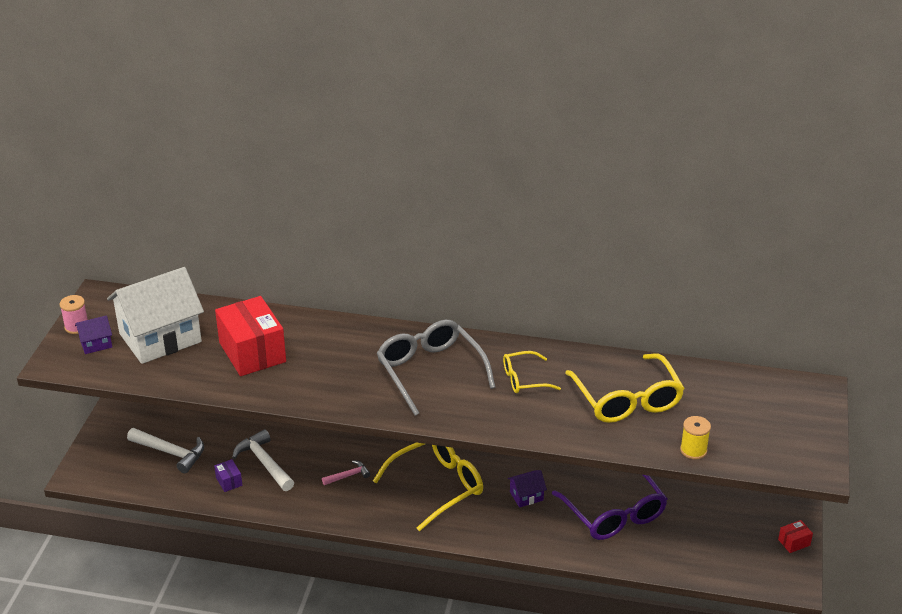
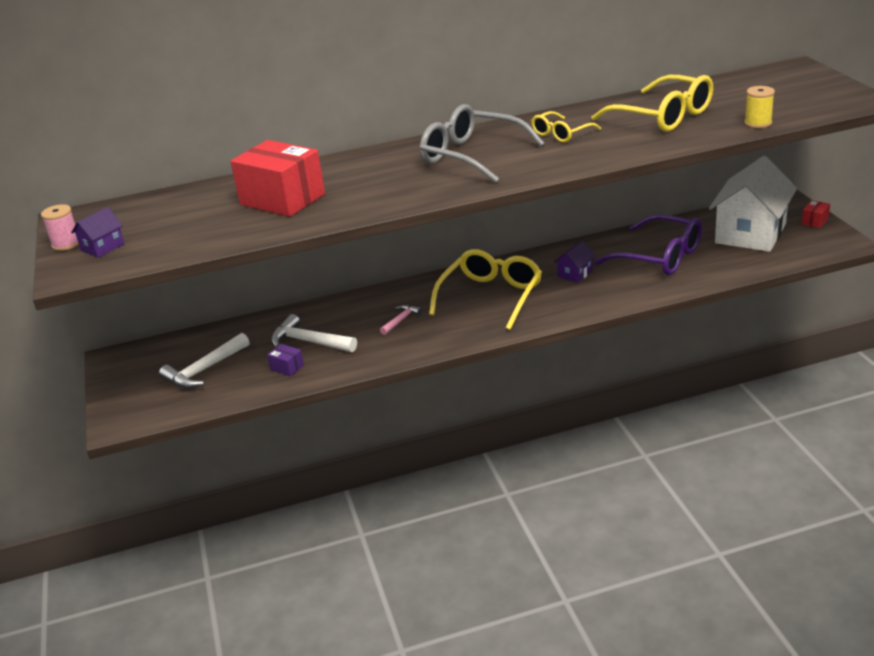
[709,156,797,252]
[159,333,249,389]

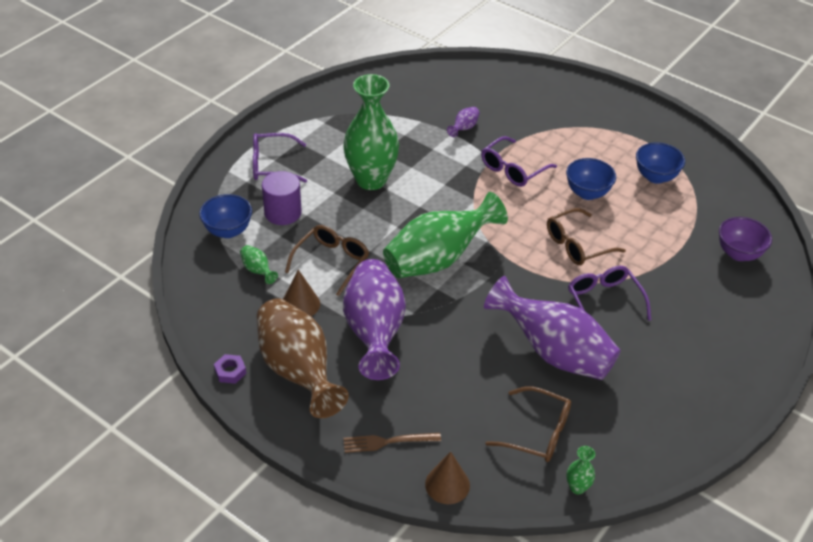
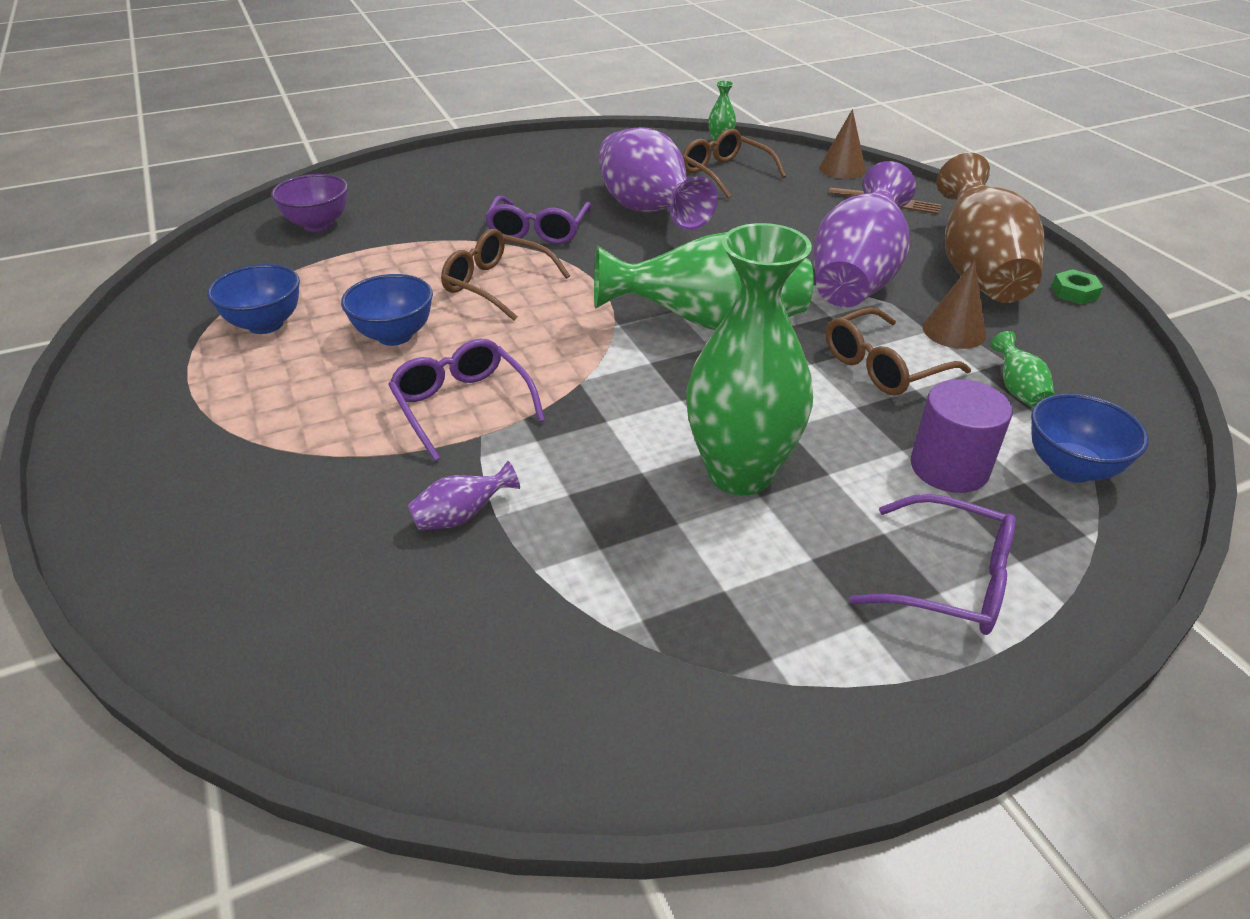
[388,339,545,461]
[441,229,570,321]
[1052,269,1103,304]

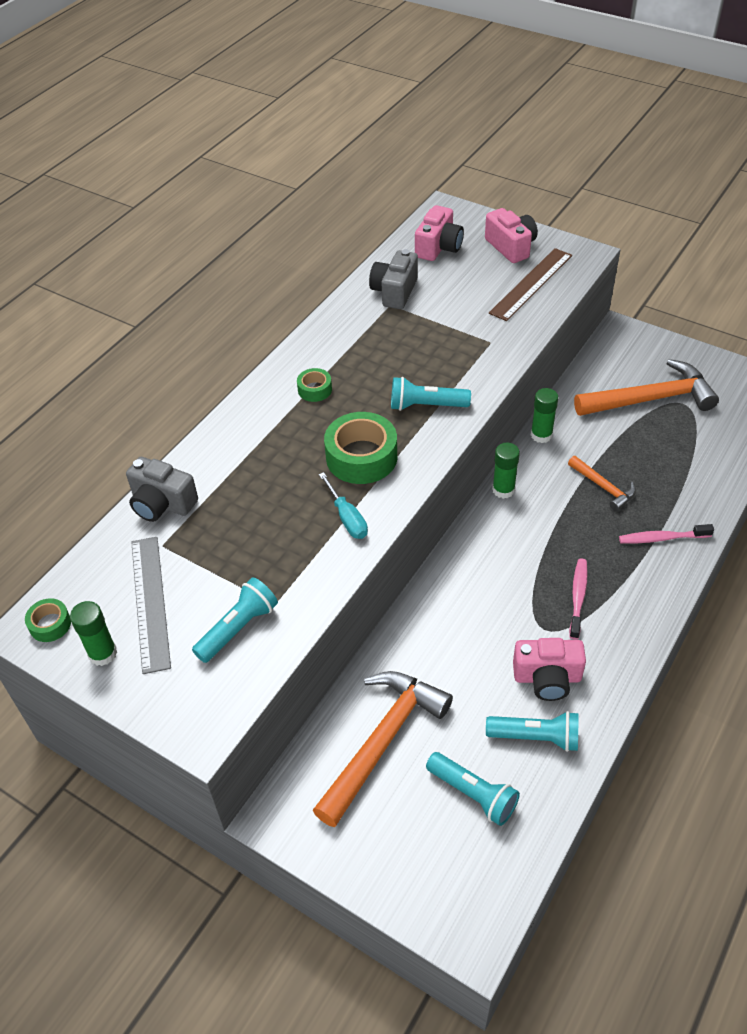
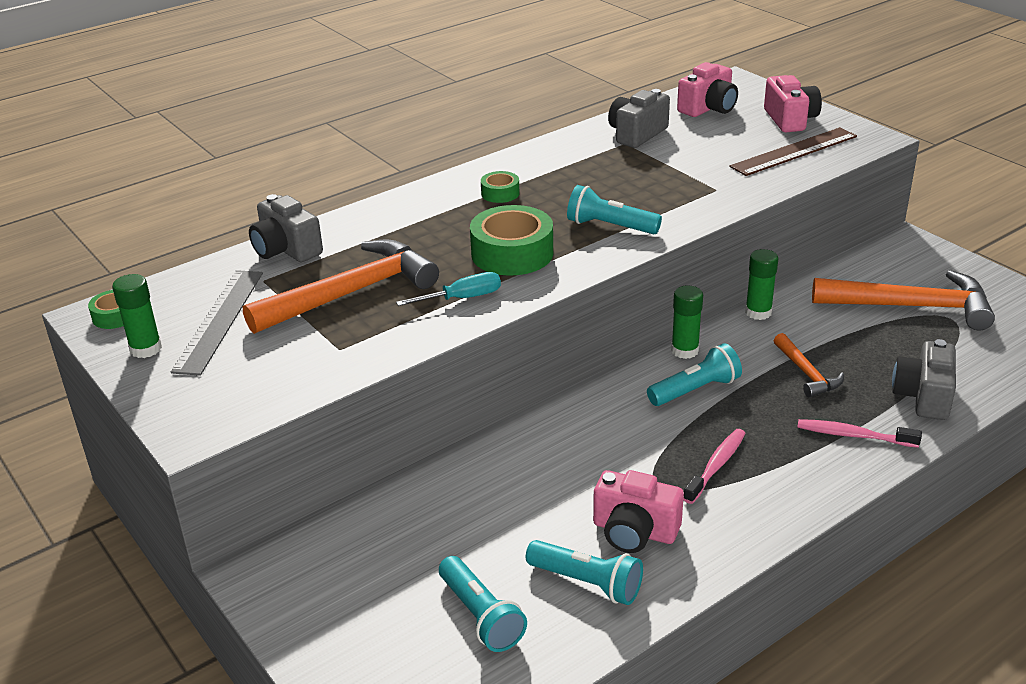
[396,272,501,306]
[647,343,742,406]
[243,240,439,334]
[892,339,956,420]

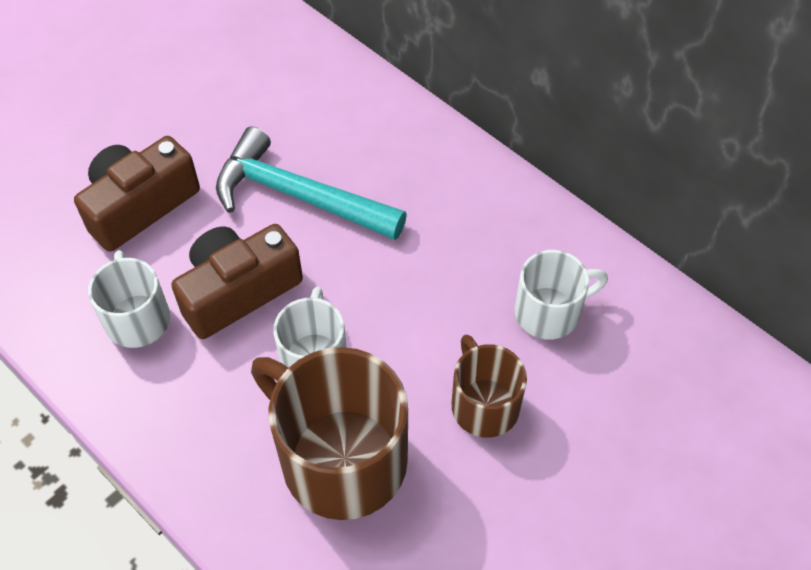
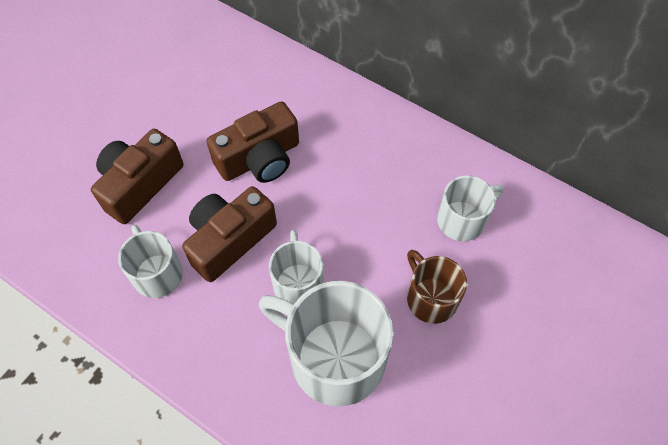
[206,101,299,183]
[259,281,393,406]

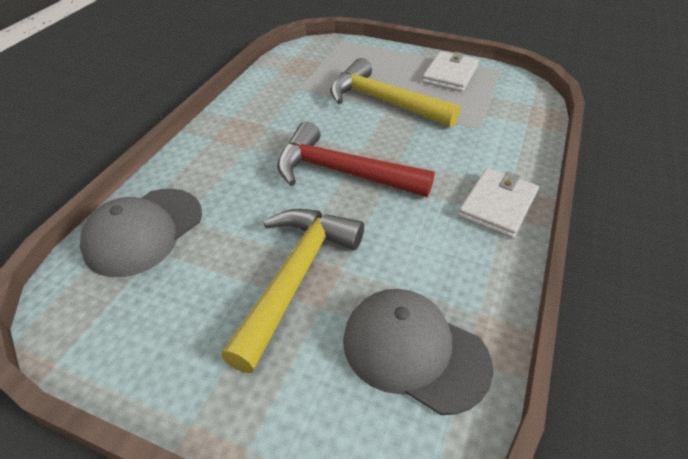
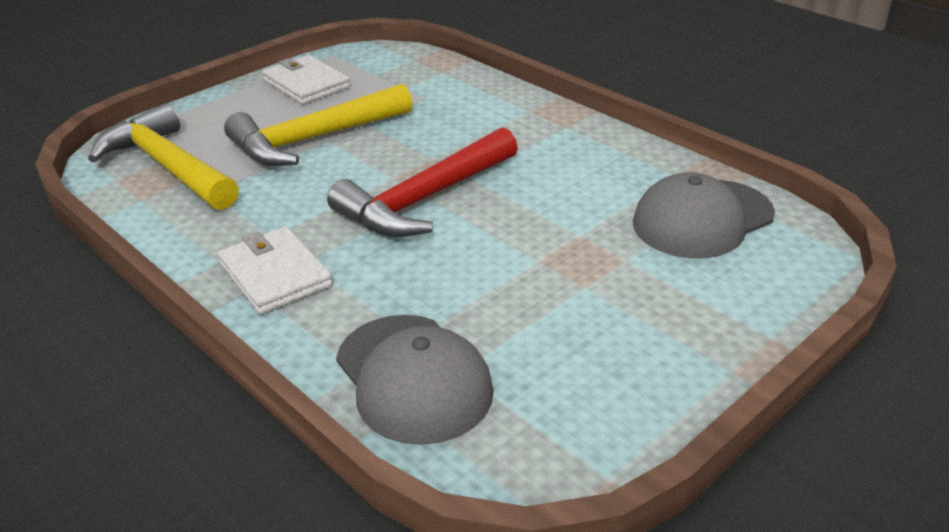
[217,227,333,314]
[88,103,239,210]

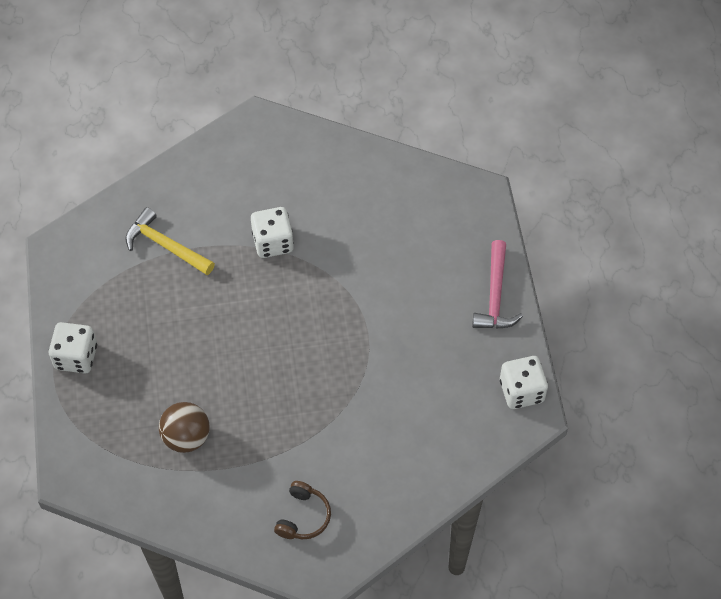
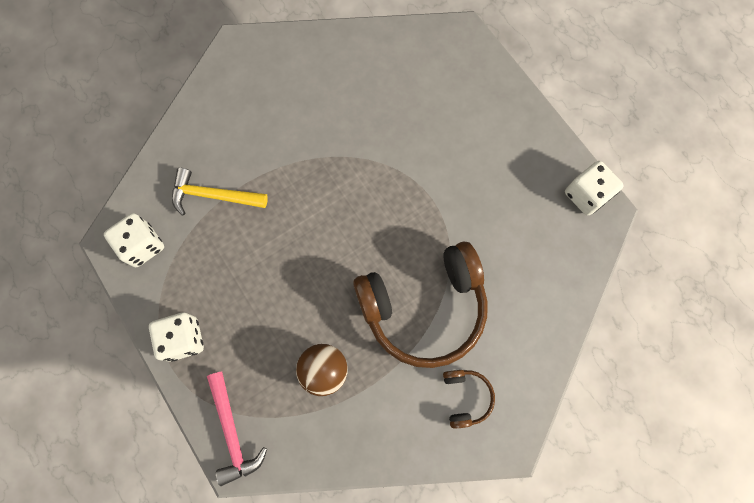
[104,213,164,267]
[207,372,267,486]
[353,242,488,368]

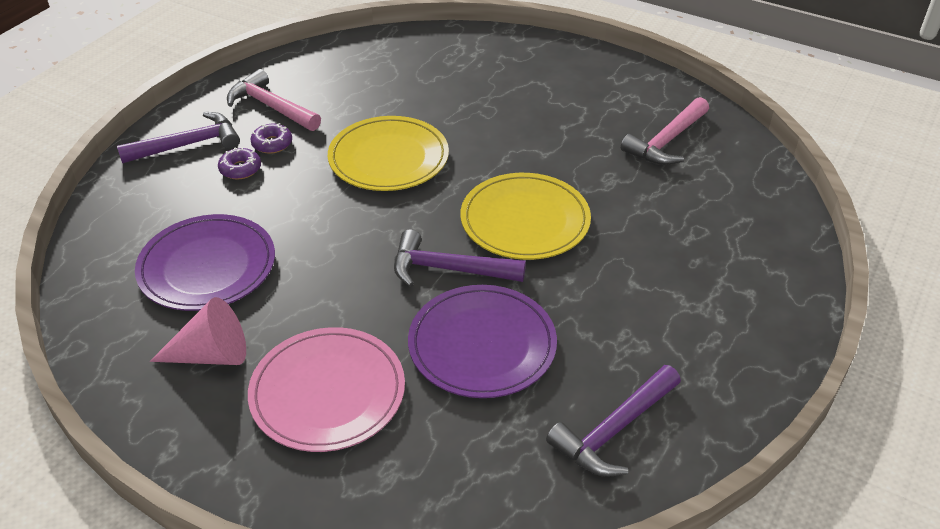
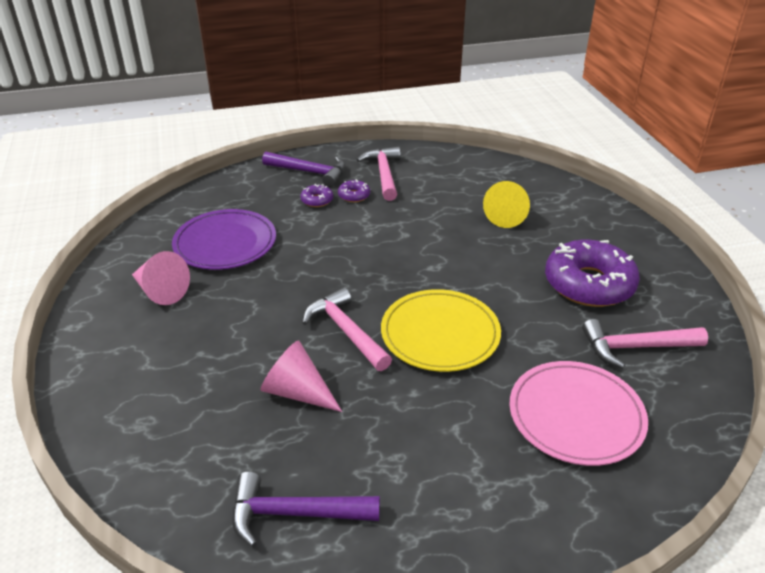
[328,116,449,191] (first image)
[302,287,392,371]
[260,340,342,412]
[510,361,648,466]
[483,181,530,228]
[545,240,640,307]

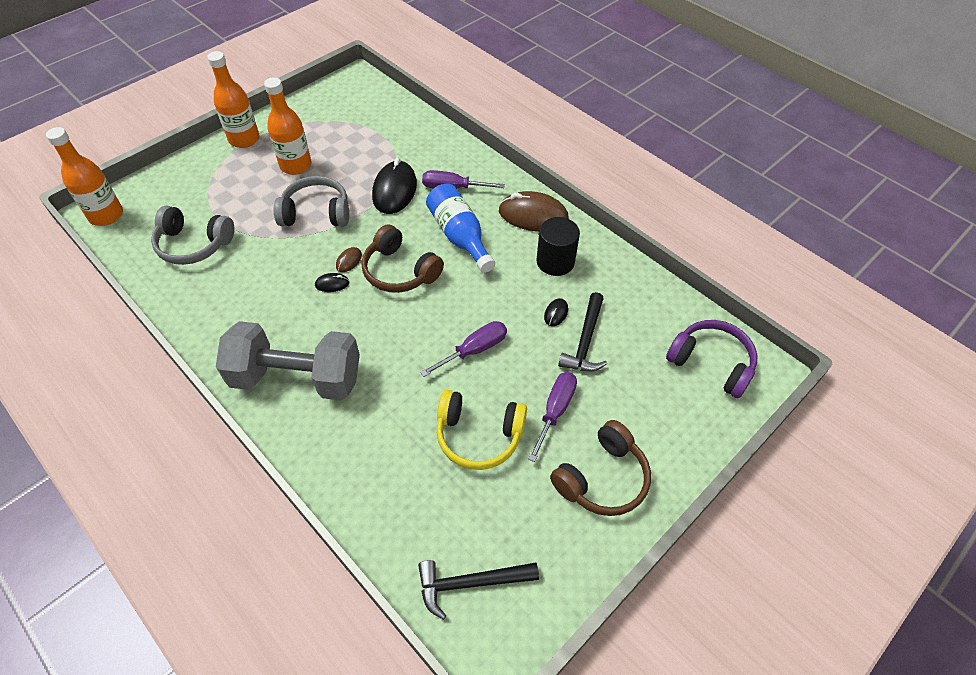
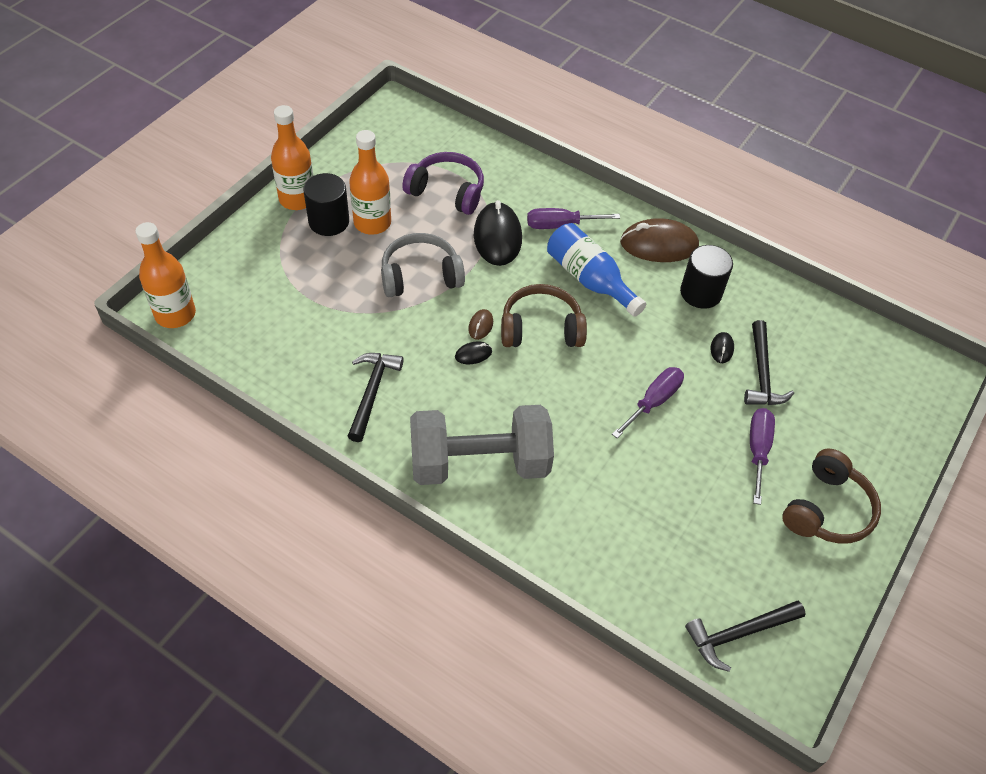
[151,205,234,265] (first image)
[501,284,587,347]
[402,152,484,215]
[436,390,527,470] (first image)
[303,173,349,236]
[348,353,404,442]

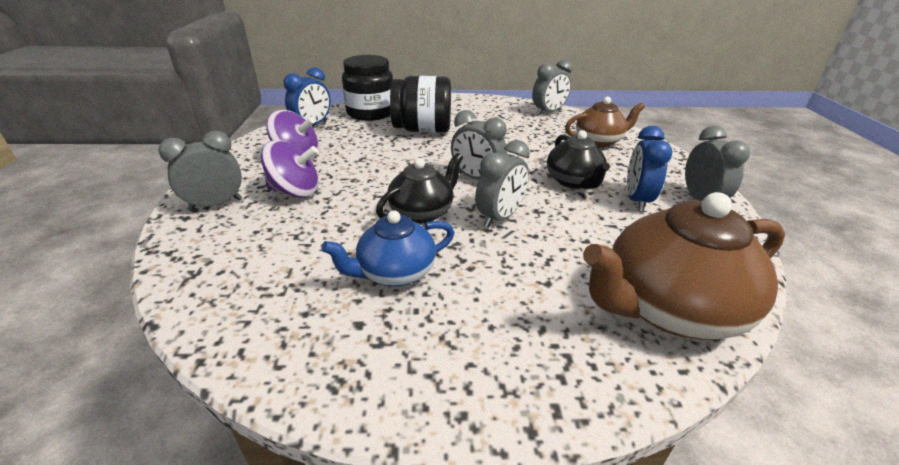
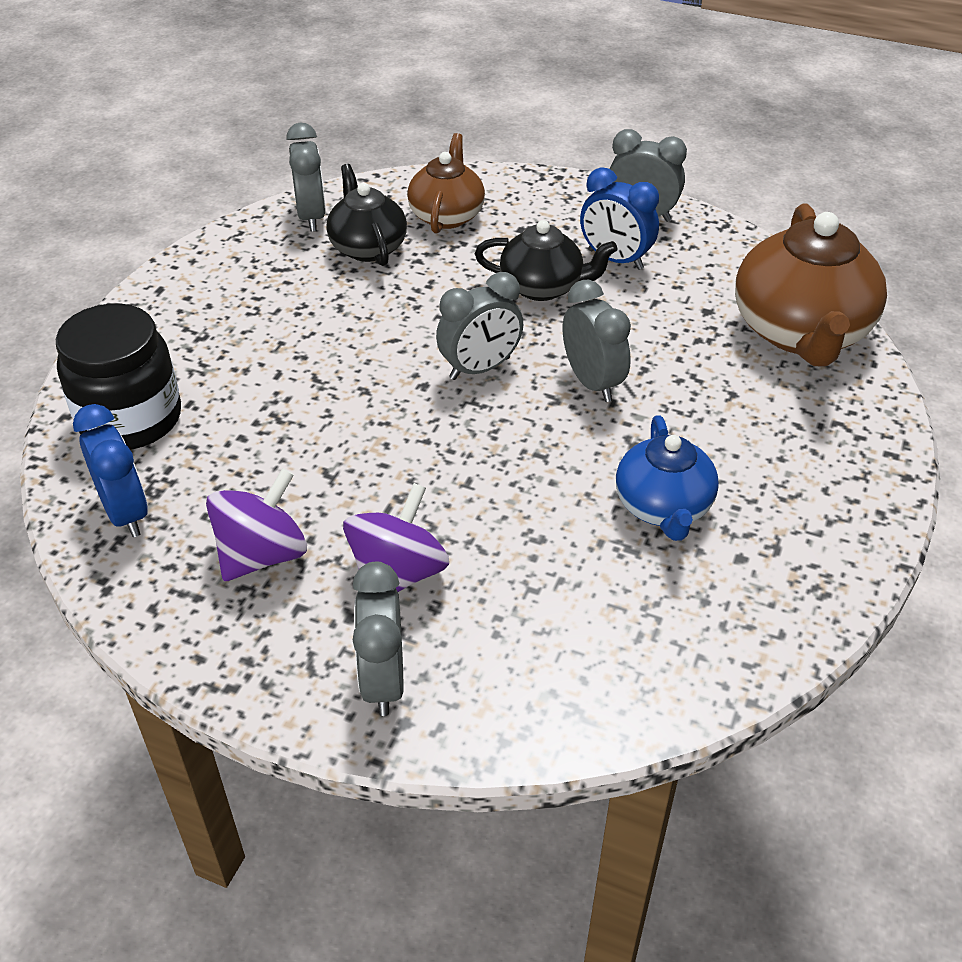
[390,76,451,133] (first image)
[326,164,407,266]

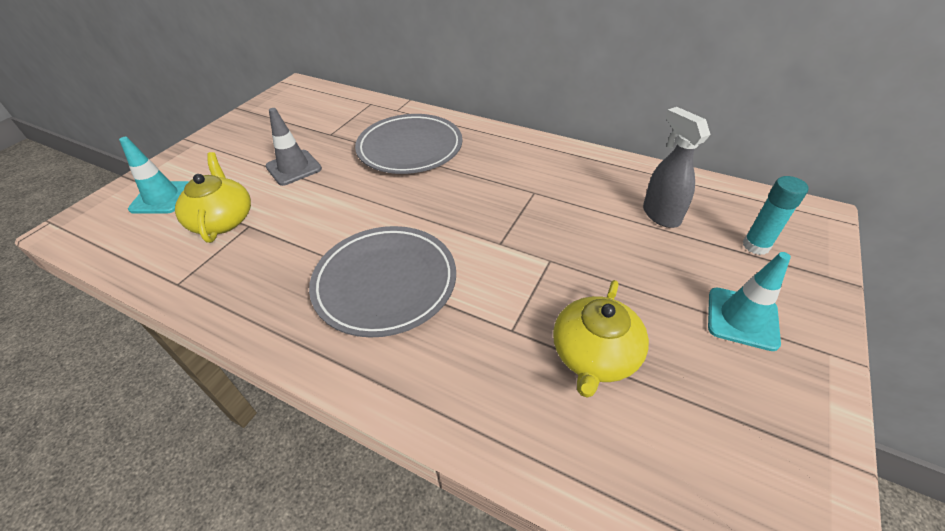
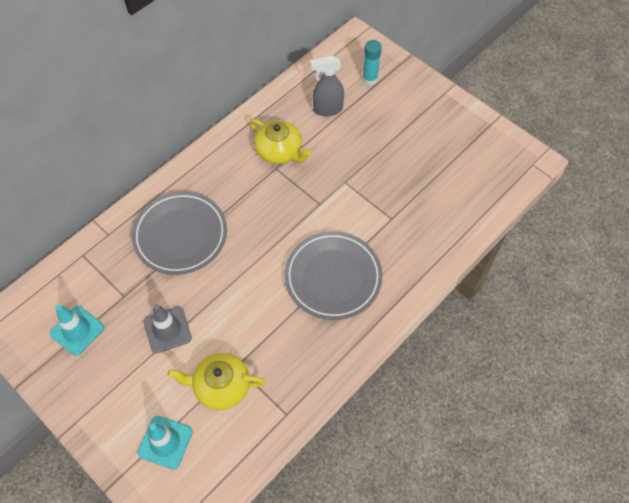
[50,305,104,356]
[250,119,312,164]

